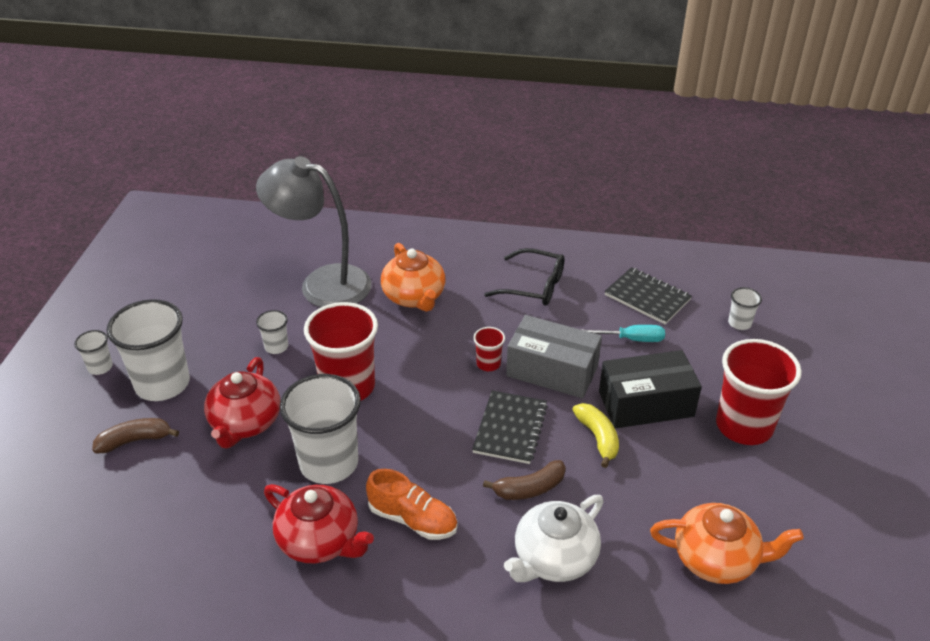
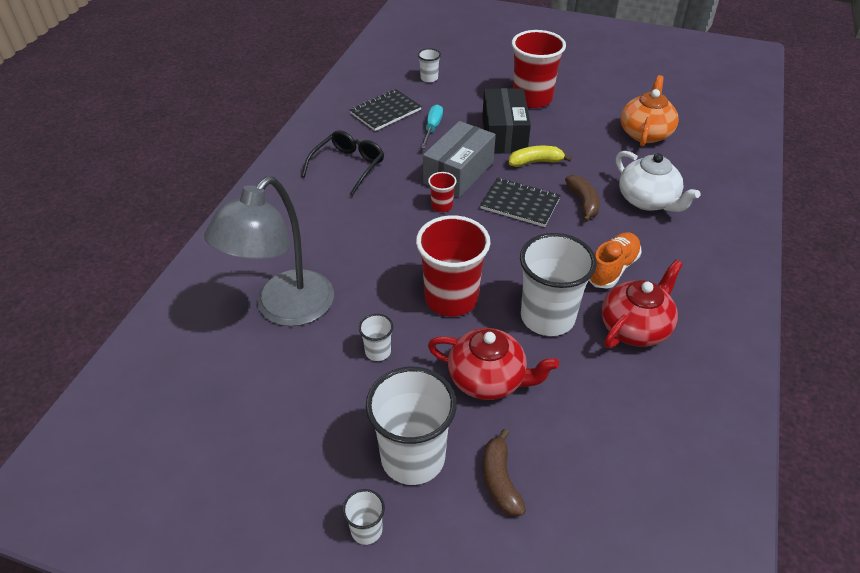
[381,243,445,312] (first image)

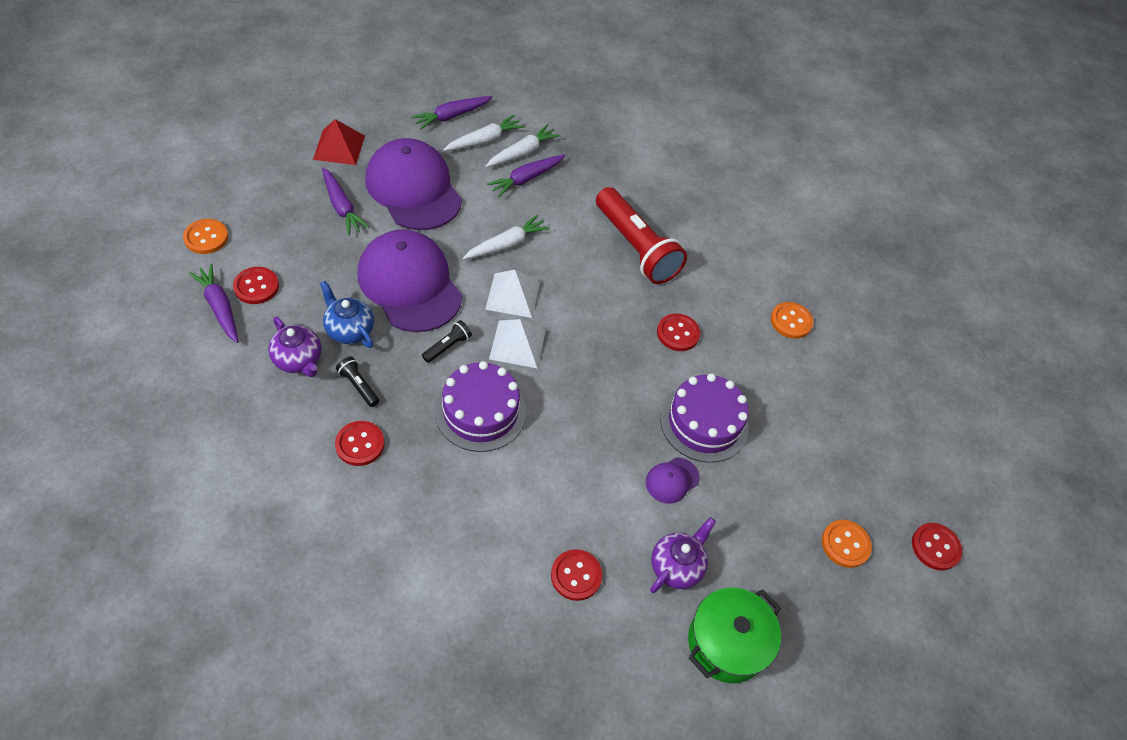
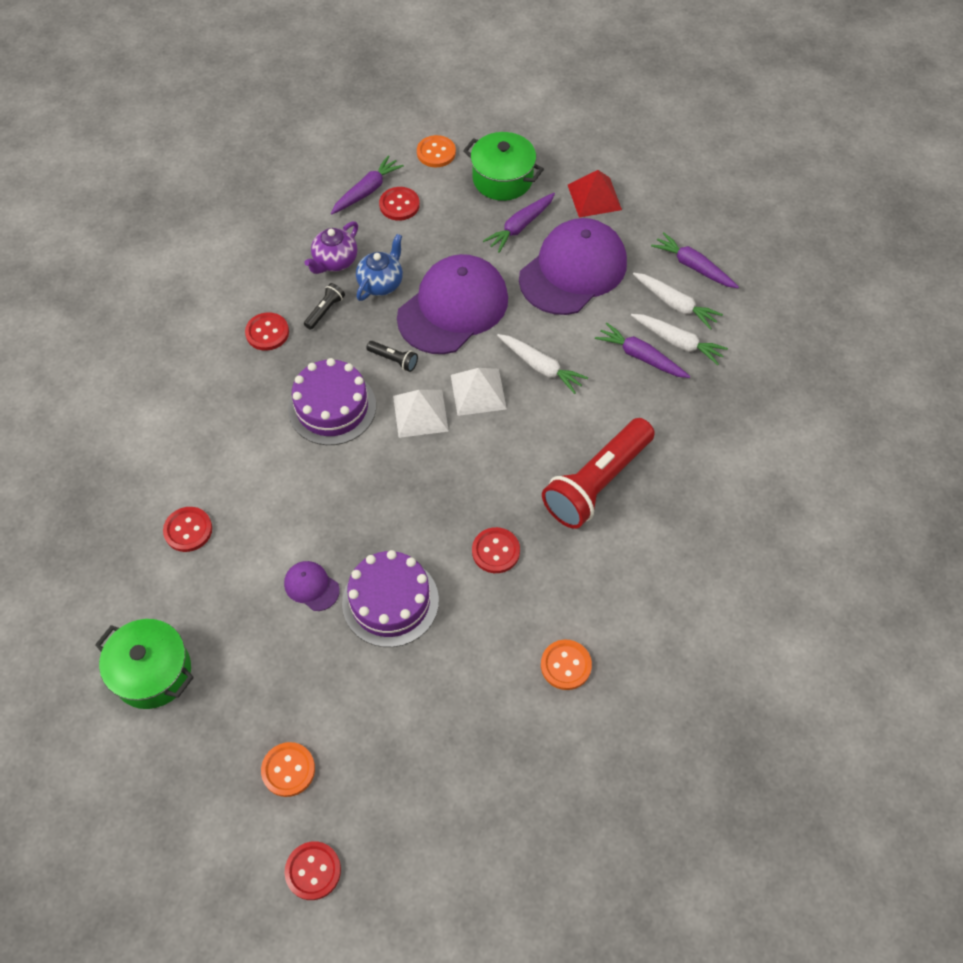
[650,517,716,593] (first image)
[463,132,544,201]

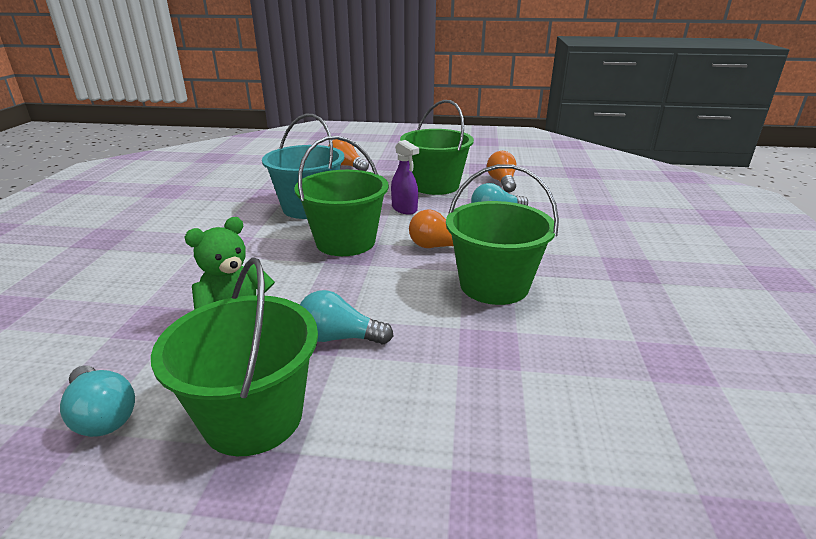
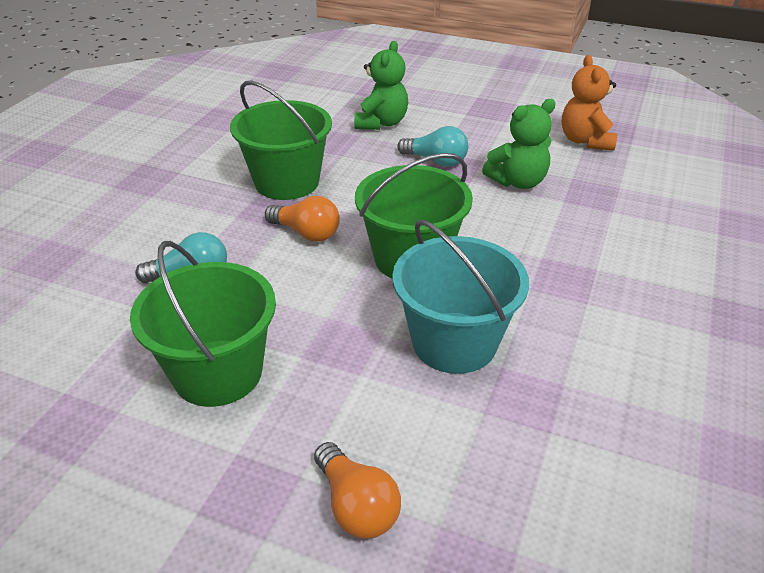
[391,140,419,215] (first image)
[487,151,516,192] (first image)
[151,257,318,456] (first image)
[562,55,617,151]
[354,41,408,130]

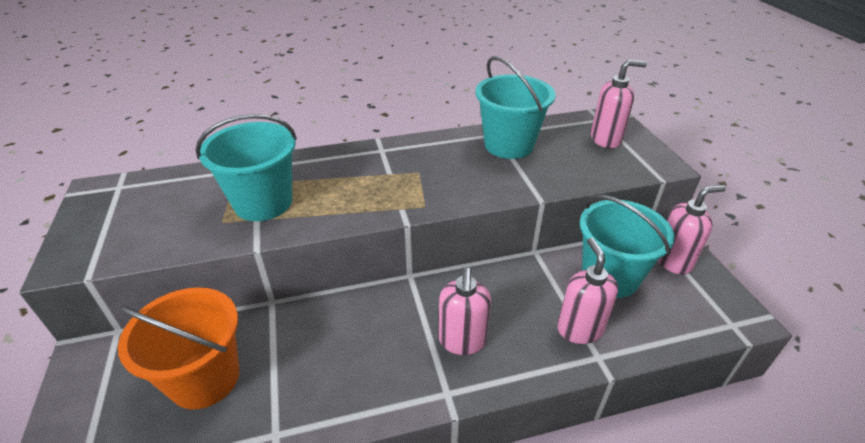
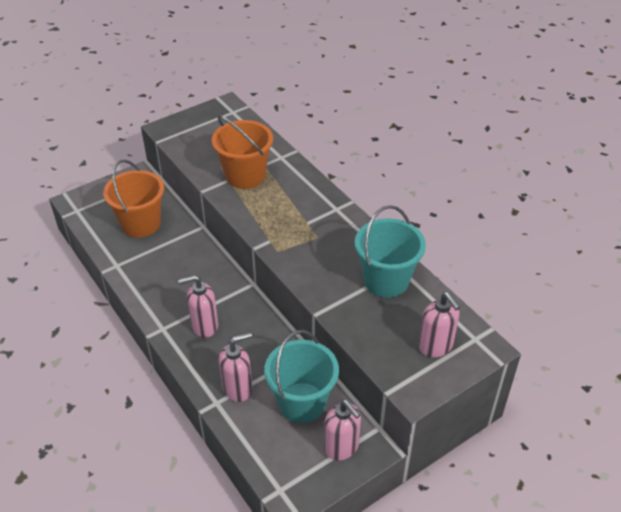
[212,116,273,189]

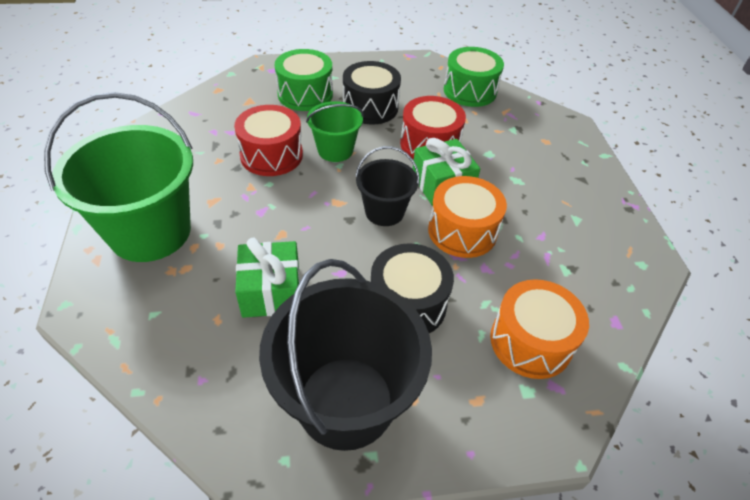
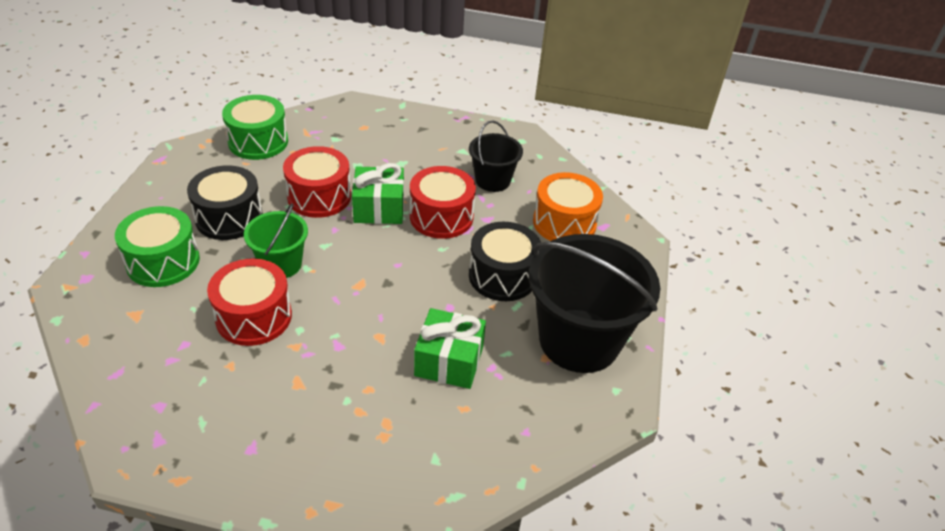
[44,92,193,262] (first image)
[469,120,523,192]
[410,166,476,239]

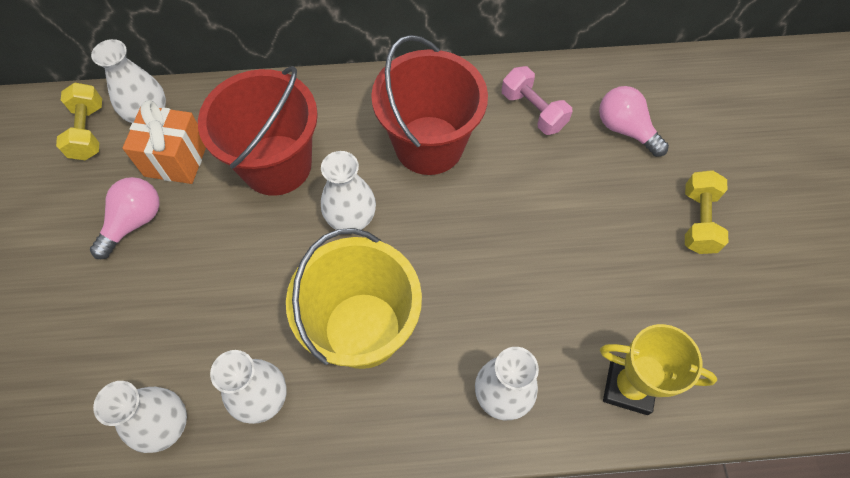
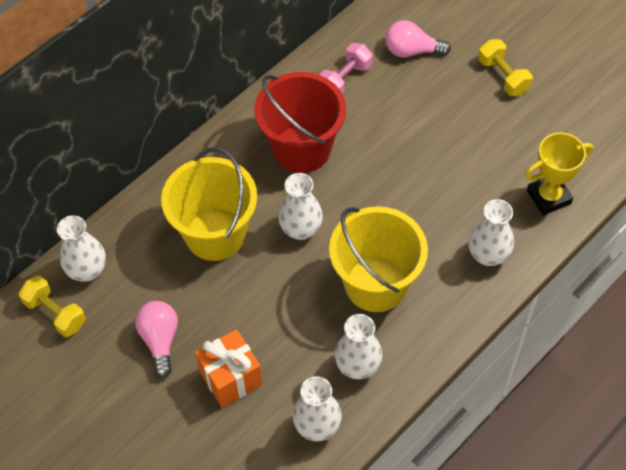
[161,147,257,261]
[319,43,373,94]
[195,329,263,408]

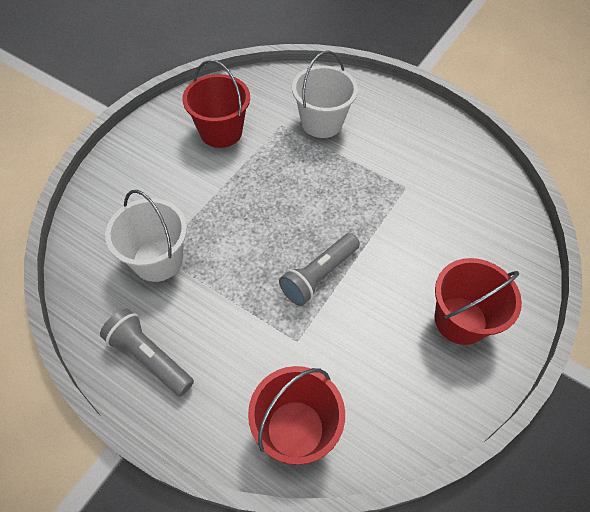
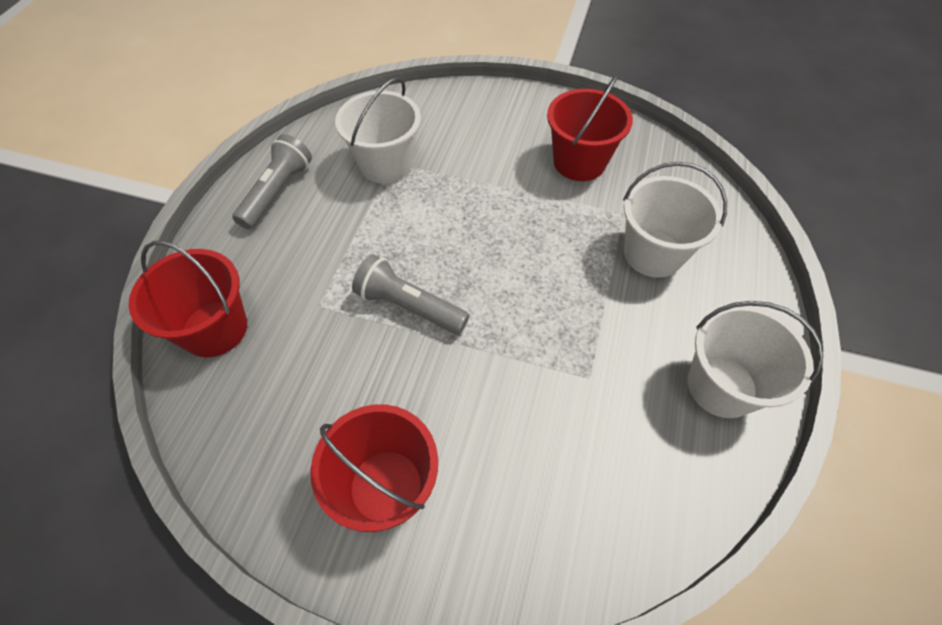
[688,301,823,418]

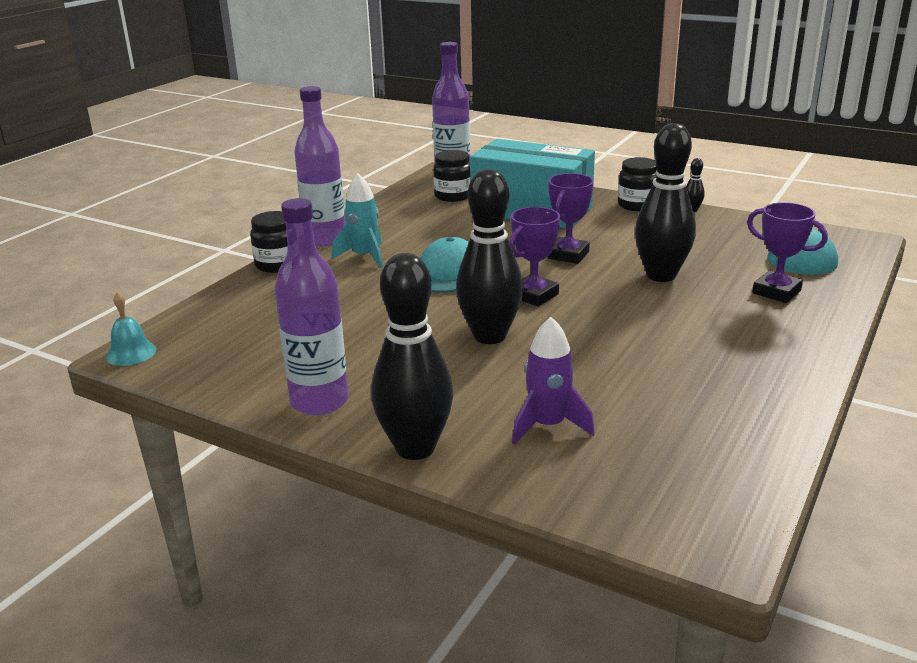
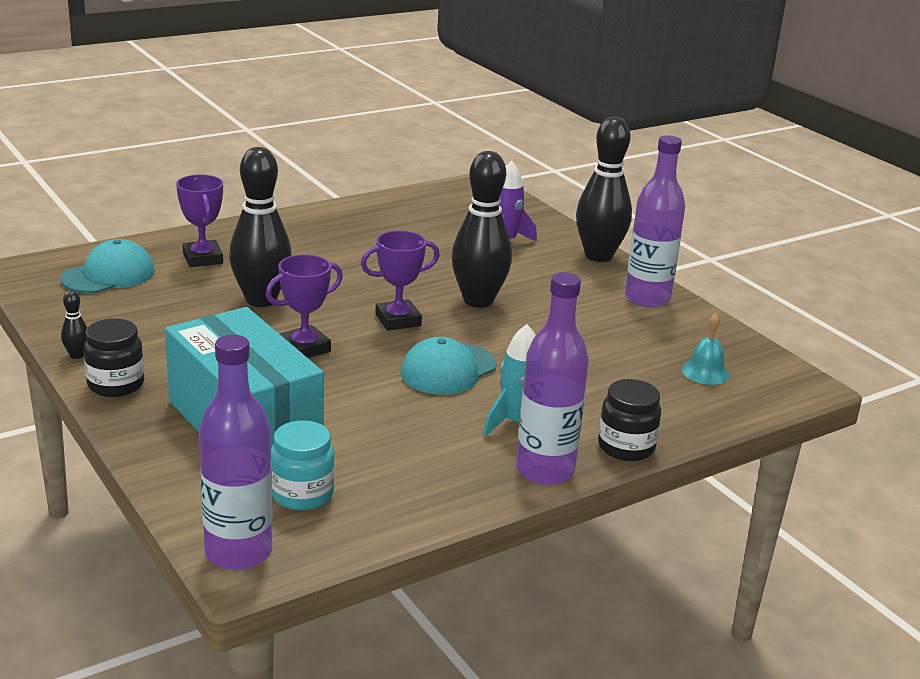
[271,420,335,510]
[682,314,730,385]

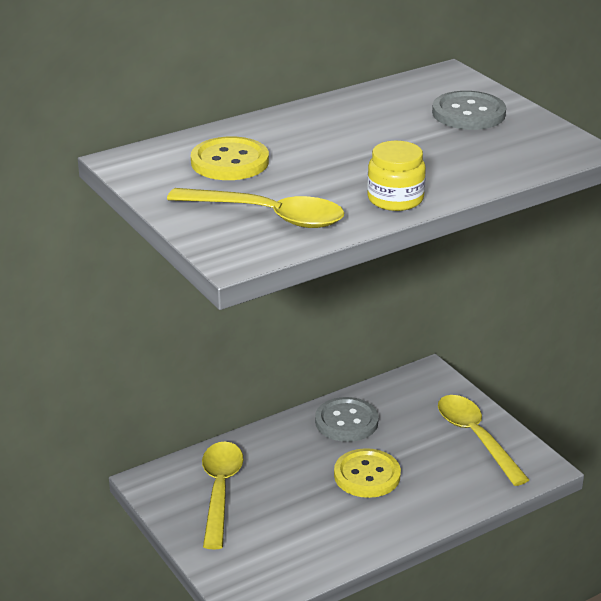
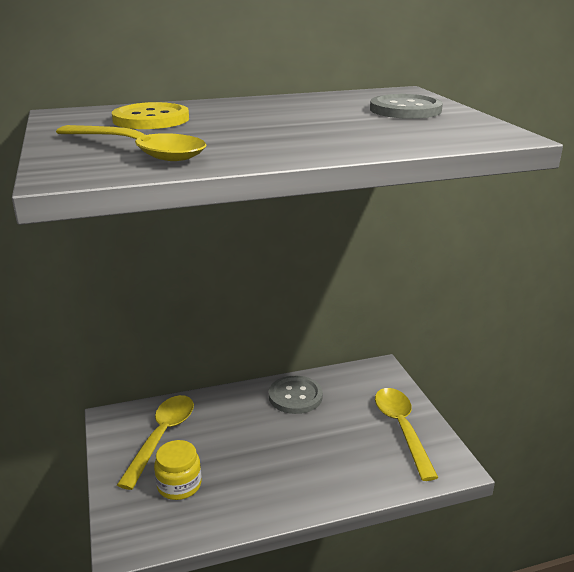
[154,440,202,500]
[334,448,401,498] (first image)

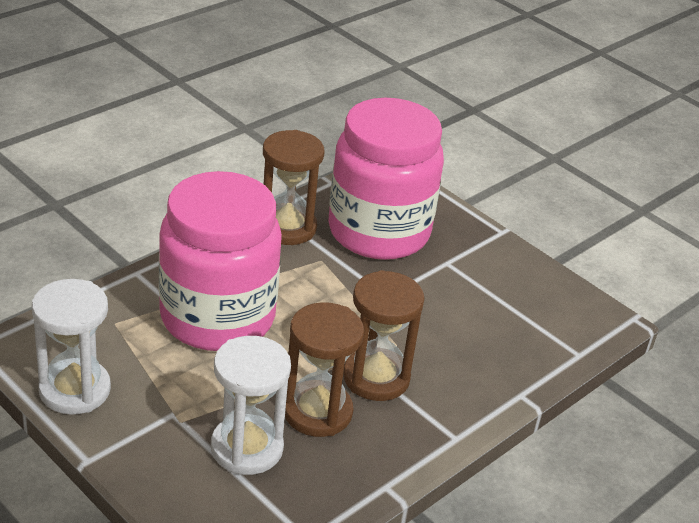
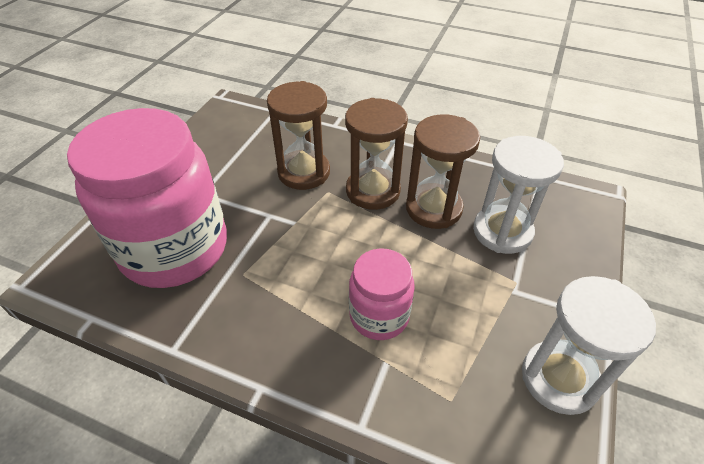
[267,81,330,190]
[349,248,415,340]

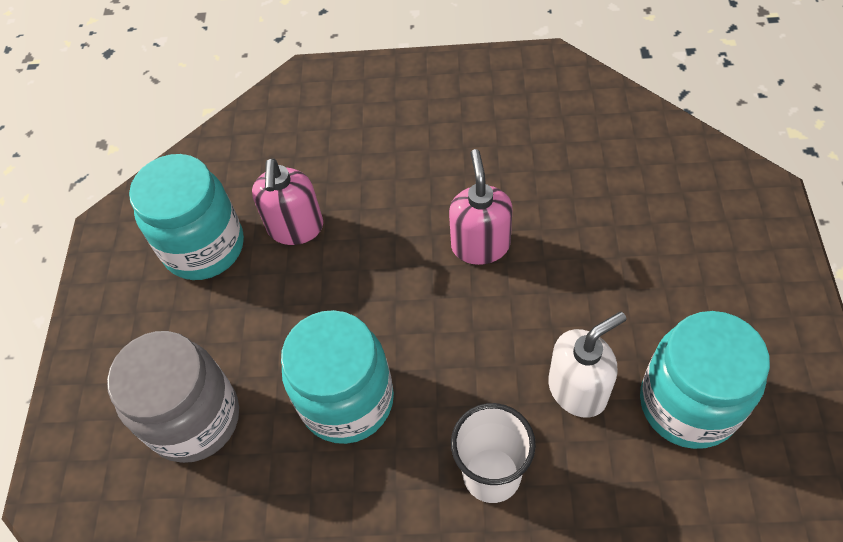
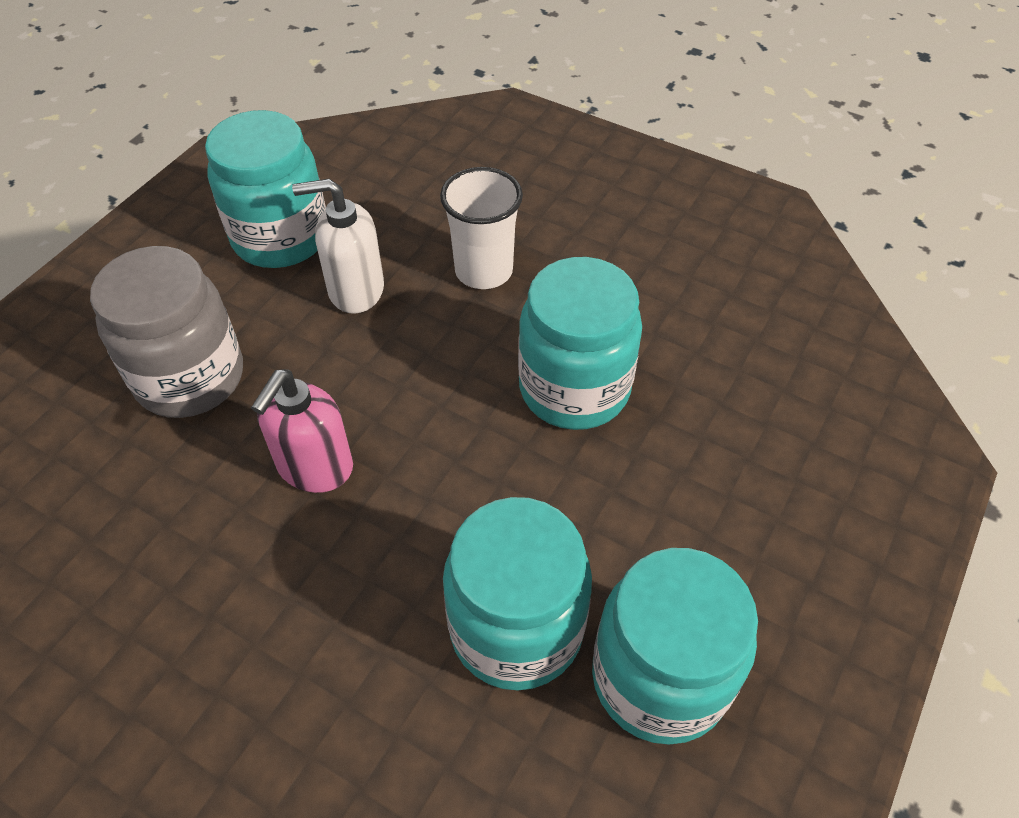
[443,497,592,691]
[90,246,243,418]

